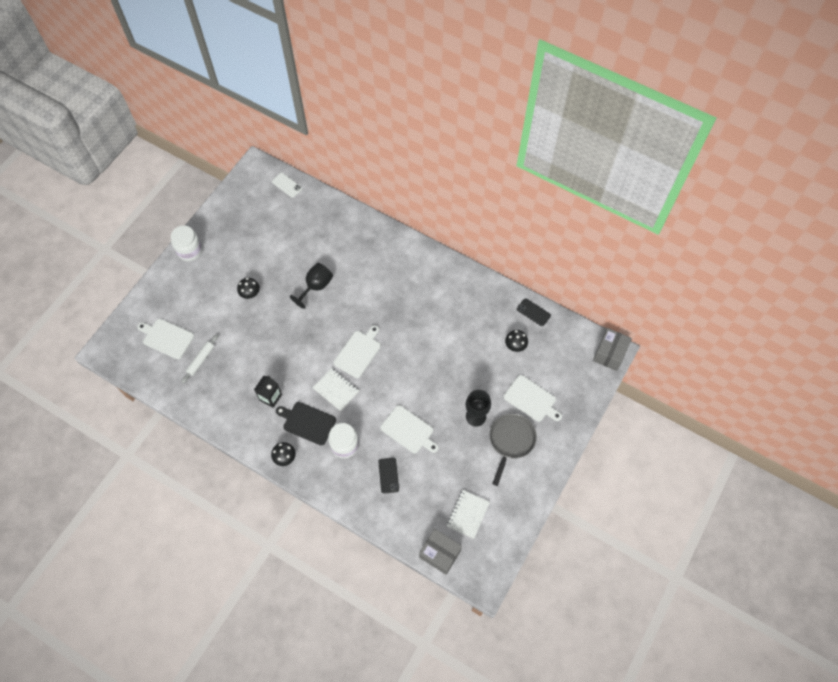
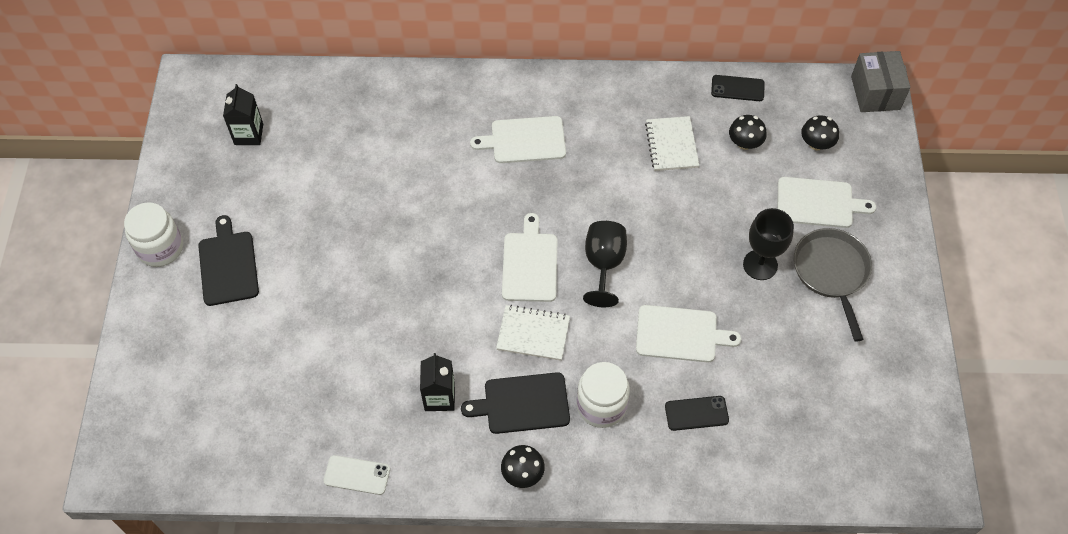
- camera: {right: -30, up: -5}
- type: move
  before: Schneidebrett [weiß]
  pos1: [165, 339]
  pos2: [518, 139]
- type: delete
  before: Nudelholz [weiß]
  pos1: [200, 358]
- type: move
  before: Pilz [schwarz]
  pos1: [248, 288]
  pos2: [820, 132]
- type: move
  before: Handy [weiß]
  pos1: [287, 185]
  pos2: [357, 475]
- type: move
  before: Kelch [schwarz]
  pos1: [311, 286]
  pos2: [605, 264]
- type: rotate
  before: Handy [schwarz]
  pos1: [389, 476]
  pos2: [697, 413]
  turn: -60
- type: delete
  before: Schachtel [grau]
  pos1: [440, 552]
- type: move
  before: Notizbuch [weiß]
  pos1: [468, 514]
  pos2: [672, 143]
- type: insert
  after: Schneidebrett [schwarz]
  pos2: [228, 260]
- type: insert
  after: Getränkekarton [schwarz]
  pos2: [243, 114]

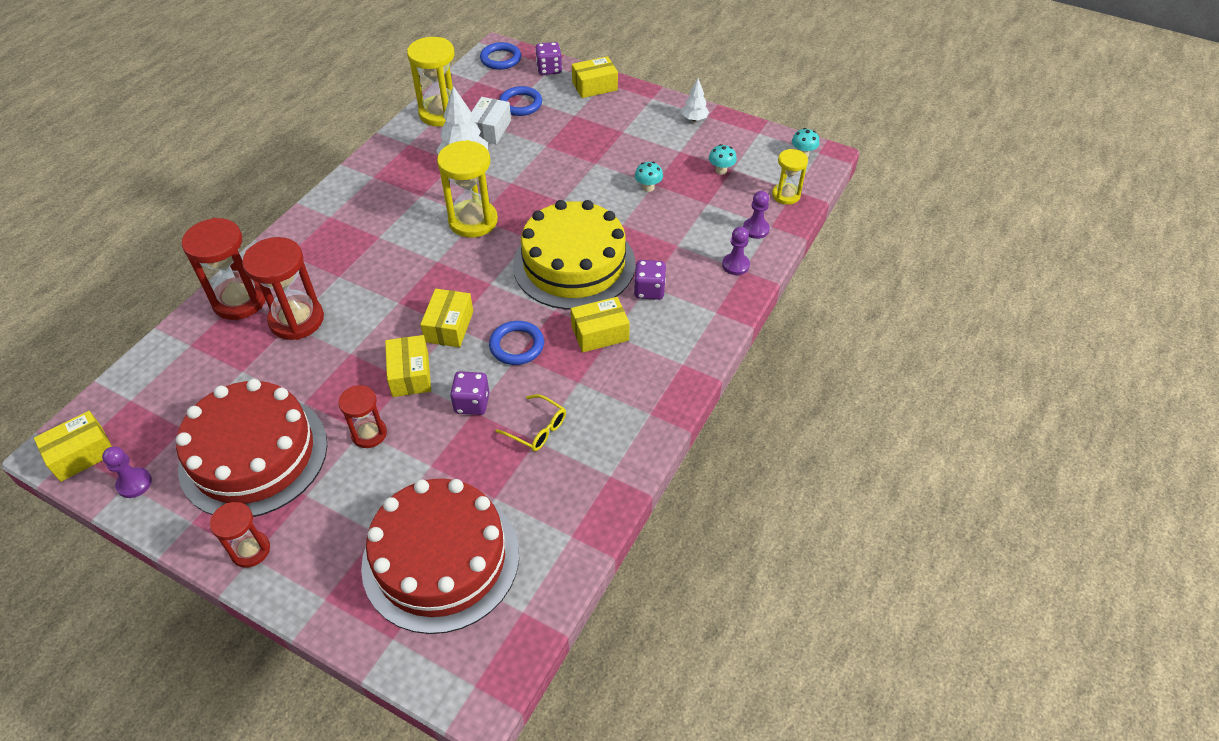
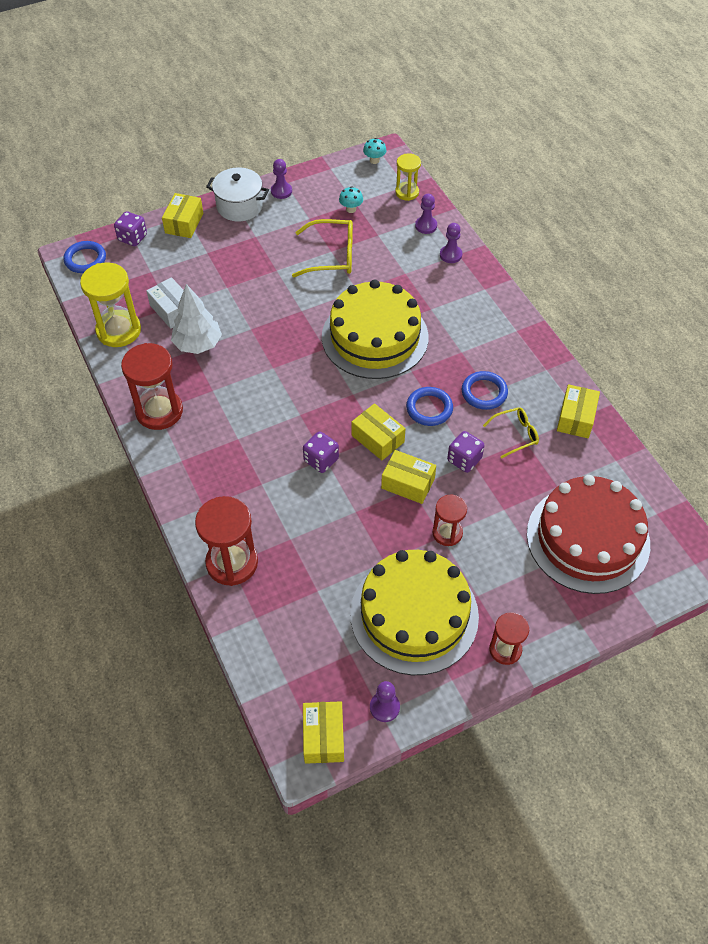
- camera: {right: -55, up: 5}
- type: recolor
  before: Kuchen [rot]
  after: Kuchen [gelb]
  pos1: [251, 448]
  pos2: [414, 612]
- type: move
  before: Sanduhr [rot]
  pos1: [283, 288]
  pos2: [152, 386]
- type: delete
  before: Sanduhr [gelb]
  pos1: [467, 189]
- type: move
  before: Ring [blau]
  pos1: [520, 101]
  pos2: [485, 390]
- type: move
  before: Schachtel [gelb]
  pos1: [600, 324]
  pos2: [578, 411]
- type: move
  before: Spielwürfel [lila]
  pos1: [650, 280]
  pos2: [321, 452]
- type: replace
  before: Pilz [türkis]
  after: Brille [gelb]
  pos1: [649, 177]
  pos2: [322, 248]
- type: replace
  before: Baum [weiß]
  after: Bauer [lila]
  pos1: [695, 99]
  pos2: [281, 179]
- type: insert
  after: Kochtopf [weiß]
  pos2: [237, 194]

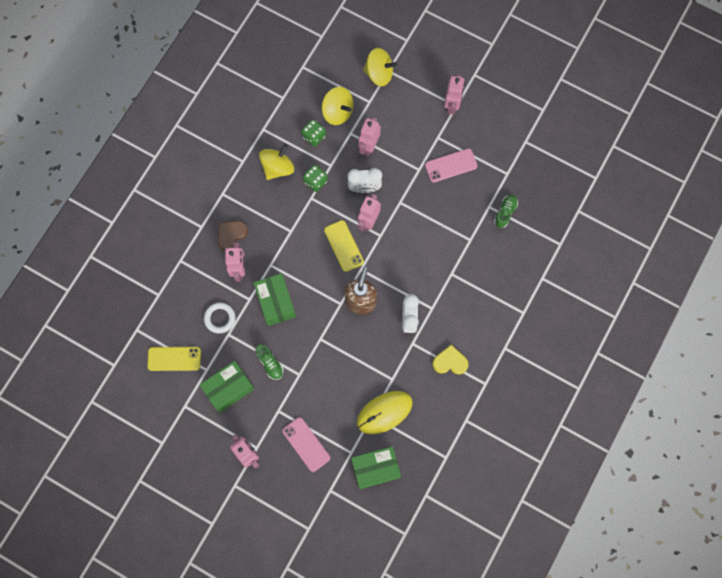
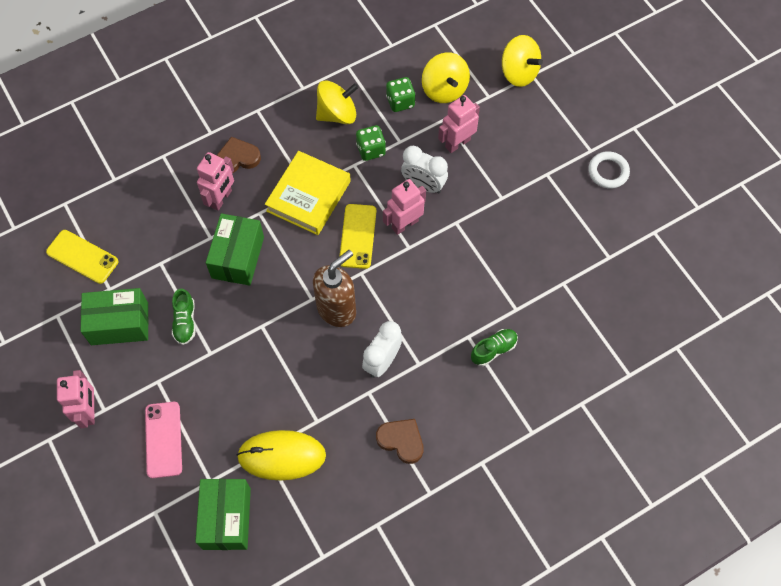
- camera: {right: 30, up: -10}
- type: move
  before: Ring [weiß]
  pos1: [220, 318]
  pos2: [609, 169]
- type: rotate
  before: Schachtel [grün]
  pos1: [376, 467]
  pos2: [223, 514]
  turn: 75
- type: delete
  before: Handy [rosa]
  pos1: [451, 165]
- type: recolor
  before: Herz [gelb]
  after: Herz [braun]
  pos1: [450, 359]
  pos2: [400, 441]
- type: delete
  before: Roboter [rosa]
  pos1: [454, 94]
- type: move
  before: Schuh [grün]
  pos1: [506, 211]
  pos2: [494, 347]
- type: insert
  after: Buch [gelb]
  pos2: [308, 193]

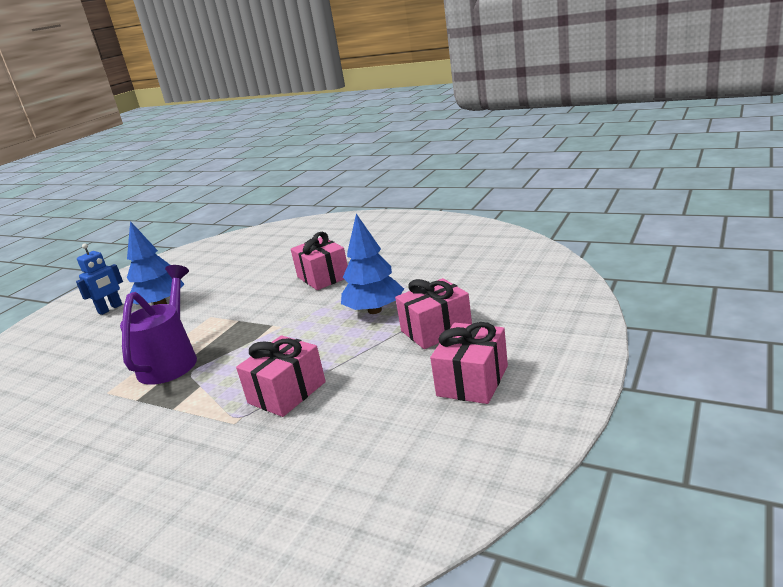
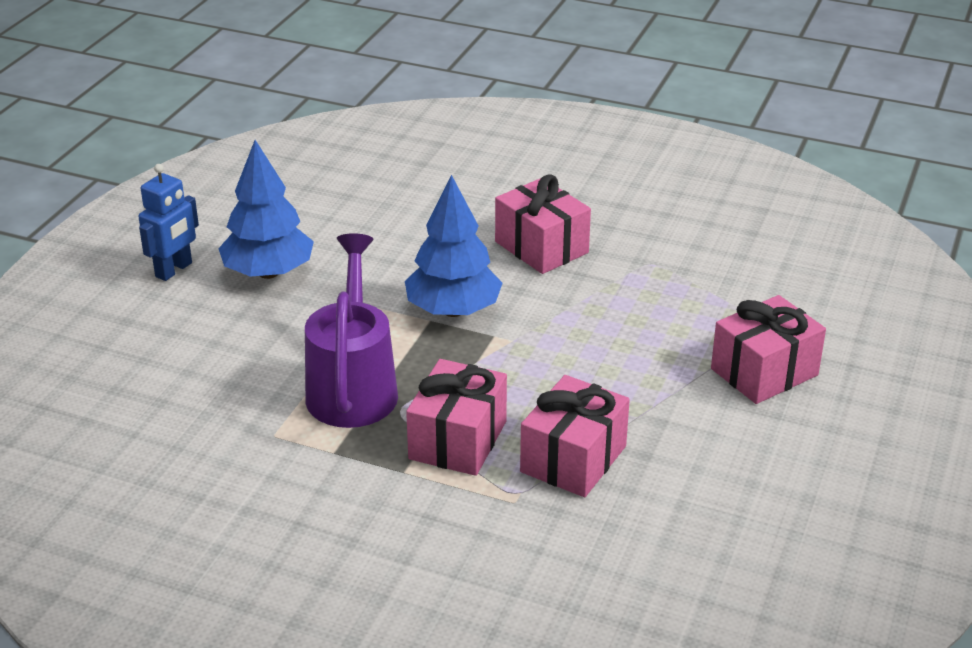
- camera: {right: -10, up: 10}
- type: move
  before: Baum [blau]
  pos1: [372, 264]
  pos2: [454, 246]
- type: move
  before: Geschenk [rosa]
  pos1: [469, 363]
  pos2: [456, 417]

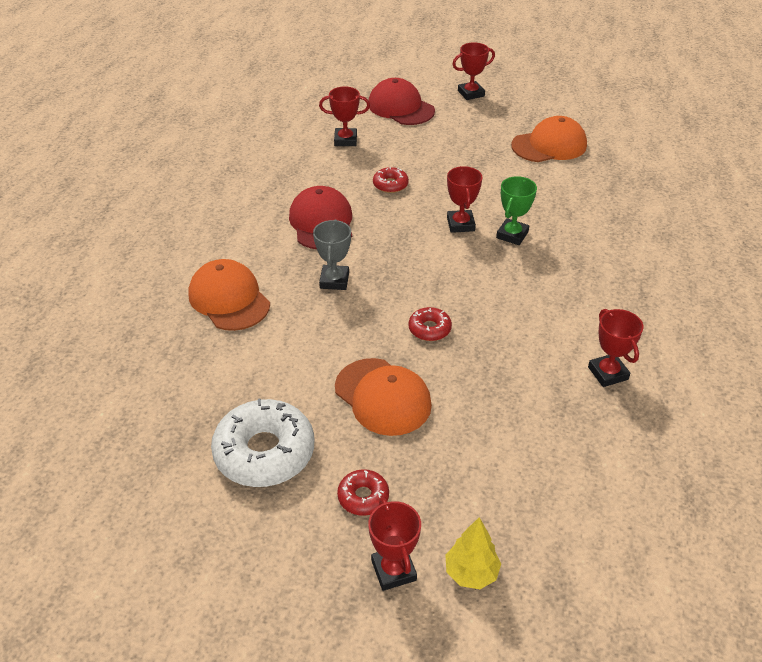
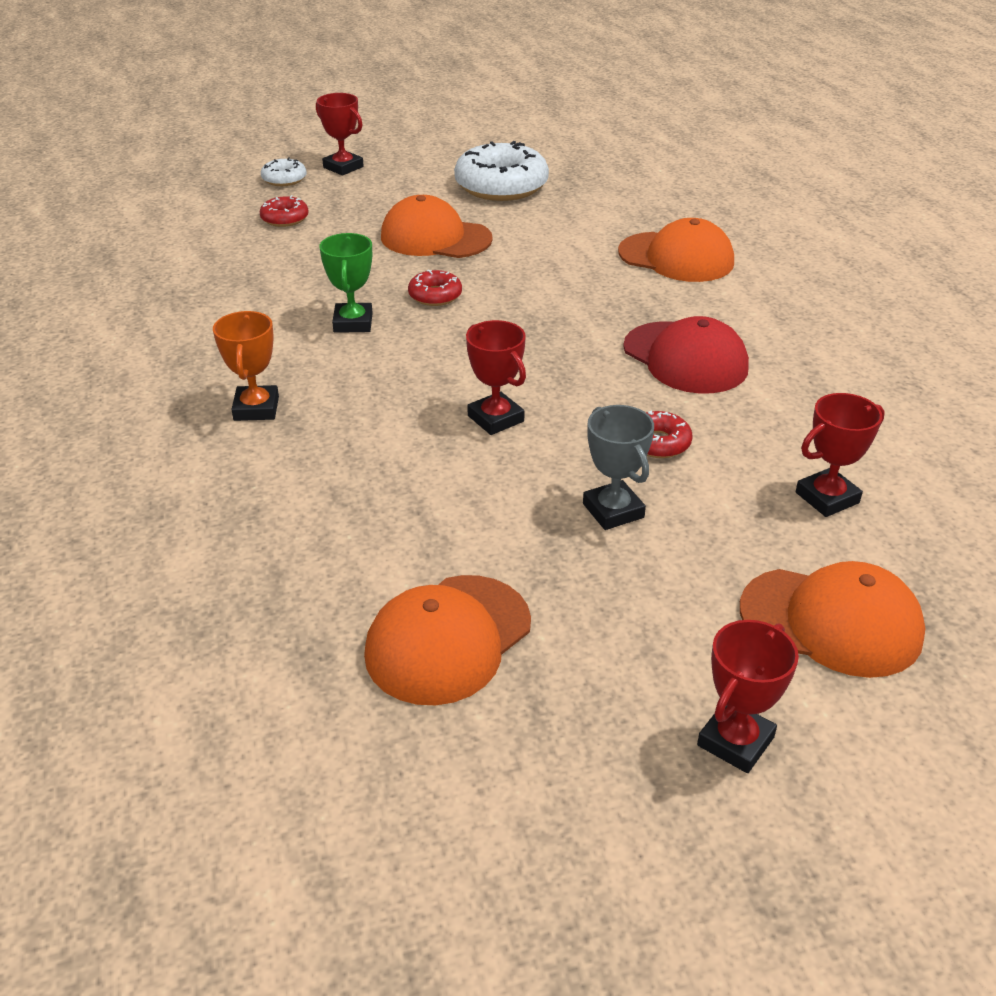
- camera: {right: 150, up: -5}
- type: move
  before: Pokal [grau]
  pos1: [332, 255]
  pos2: [618, 467]
- type: move
  before: Donut [rot]
  pos1: [363, 492]
  pos2: [284, 211]
- type: recolor
  before: Kappe [rot]
  after: Kappe [orange]
  pos1: [402, 101]
  pos2: [833, 619]
- type: replace
  before: Baum [gelb]
  after: Donut [weiß]
  pos1: [473, 553]
  pos2: [284, 171]
- type: move
  before: Pokal [grün]
  pos1: [516, 210]
  pos2: [346, 283]
- type: delete
  before: Pokal [rot]
  pos1: [615, 348]
- type: insert
  after: Pokal [orange]
  pos2: [246, 366]

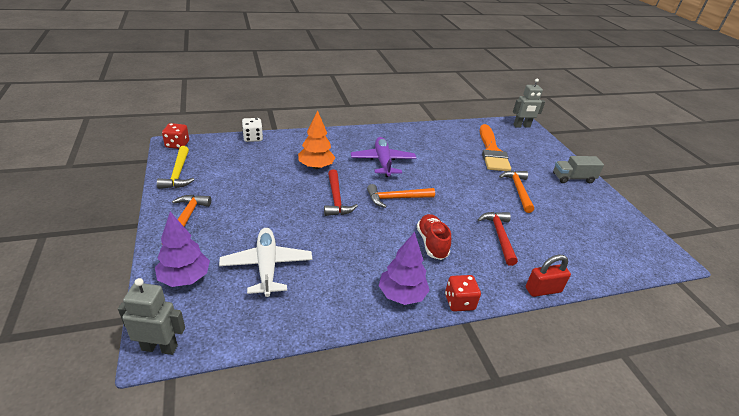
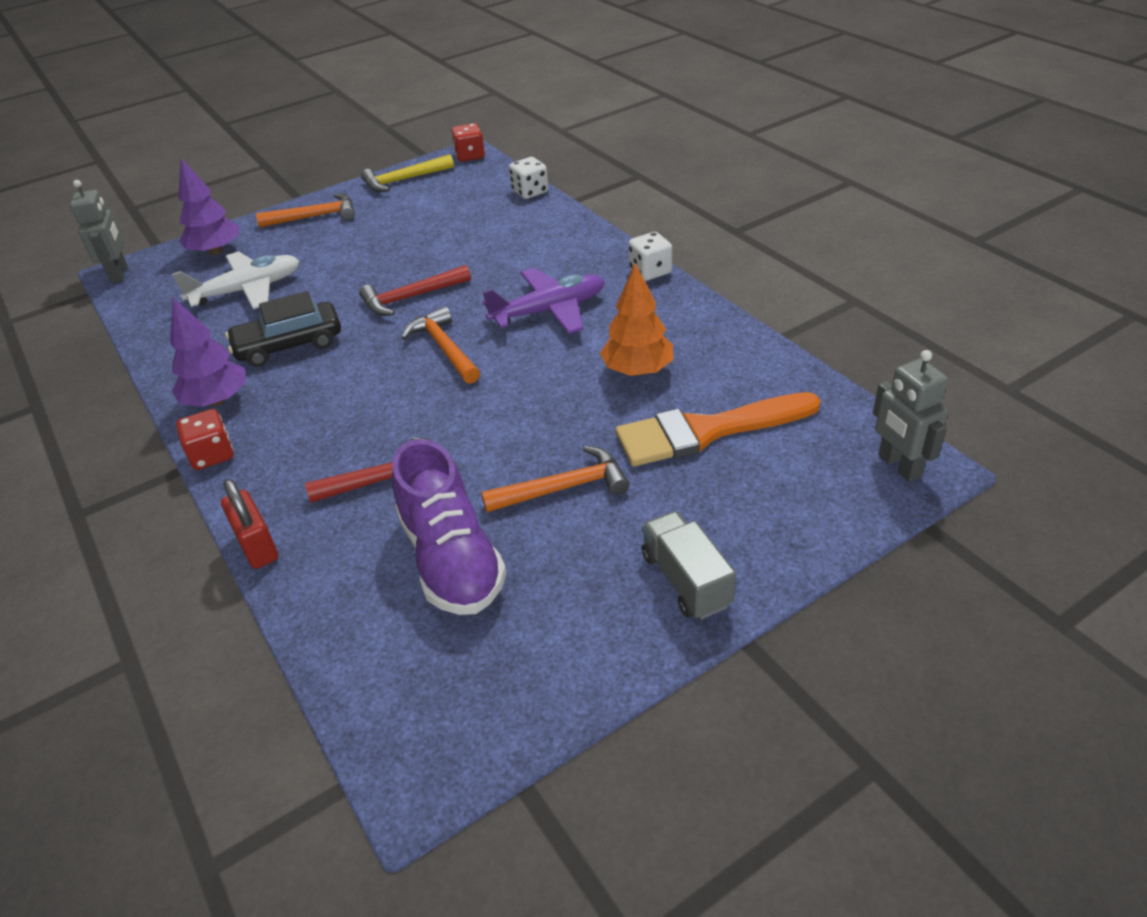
- camera: {right: 80, up: 5}
- type: move
  before: Baum [orange]
  pos1: [316, 139]
  pos2: [636, 319]
- type: delete
  before: Schuh [rot]
  pos1: [434, 237]
- type: insert
  after: Auto [schwarz]
  pos2: [283, 329]
- type: insert
  after: Schuh [lila]
  pos2: [449, 527]
- type: insert
  after: Spielwürfel [weiß]
  pos2: [650, 256]

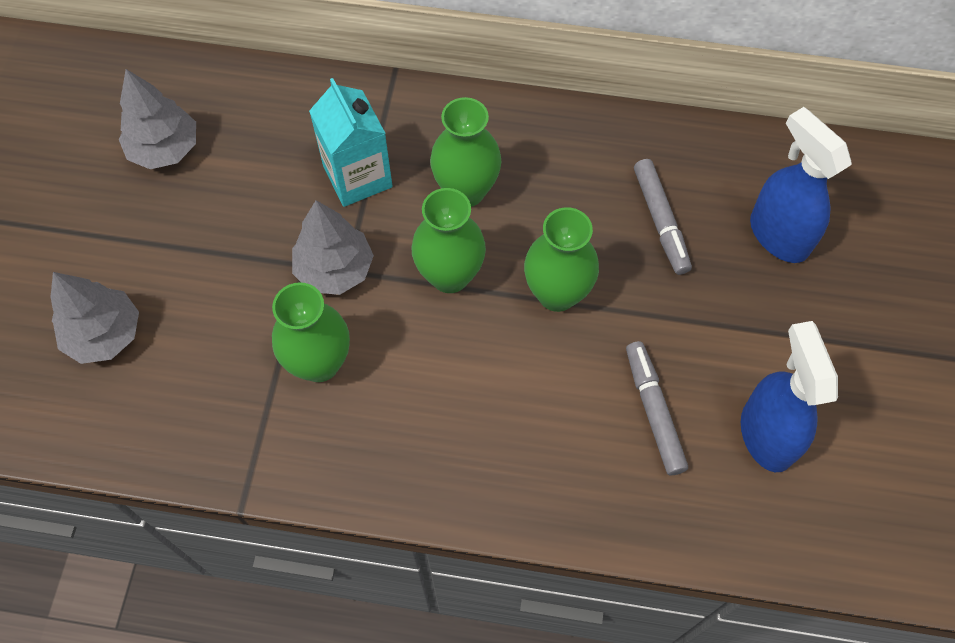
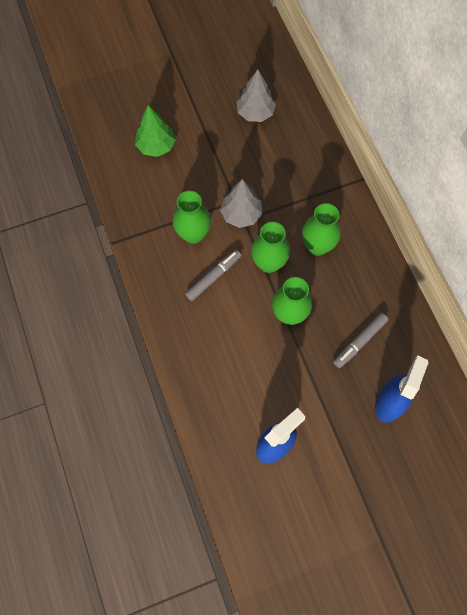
- camera: {right: 60, up: 5}
- type: recolor
  before: Baum [grau]
  after: Baum [grün]
  pos1: [95, 318]
  pos2: [155, 131]
- type: delete
  before: Getränkekarton [türkis]
  pos1: [351, 142]
- type: move
  before: Filzstift [grau]
  pos1: [657, 408]
  pos2: [213, 275]

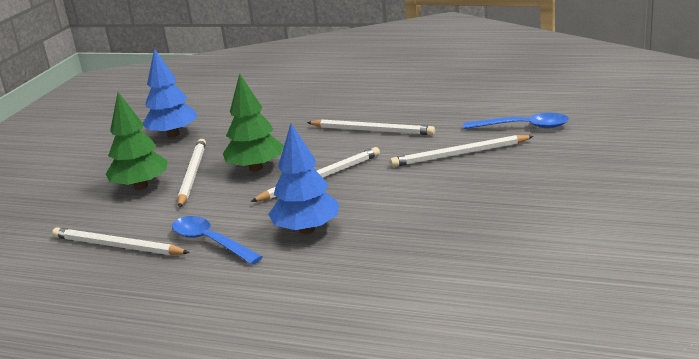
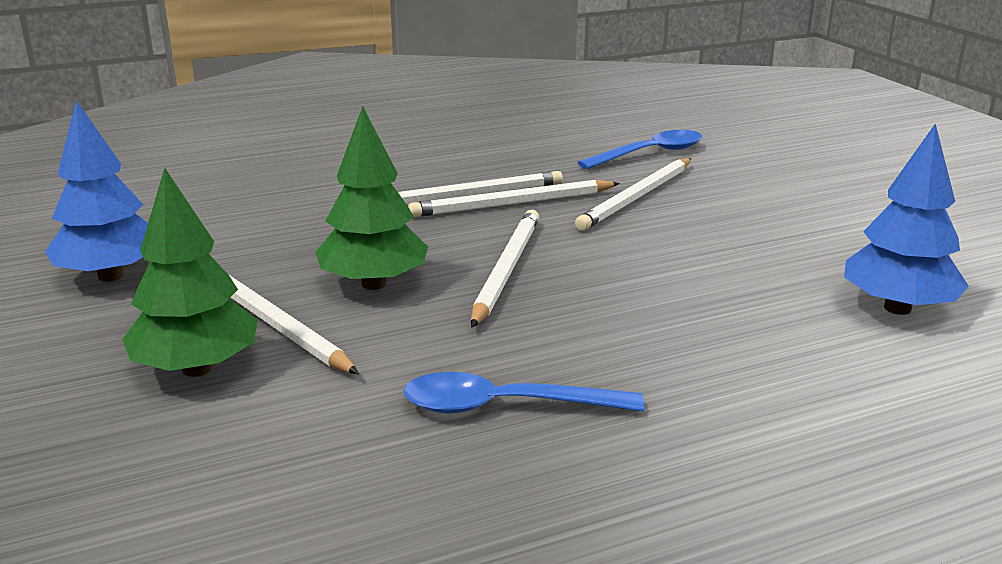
- camera: {right: -45, up: 0}
- type: move
  before: Bleistift [weiß]
  pos1: [121, 241]
  pos2: [514, 198]
- type: move
  before: Baum [blau]
  pos1: [303, 178]
  pos2: [906, 219]

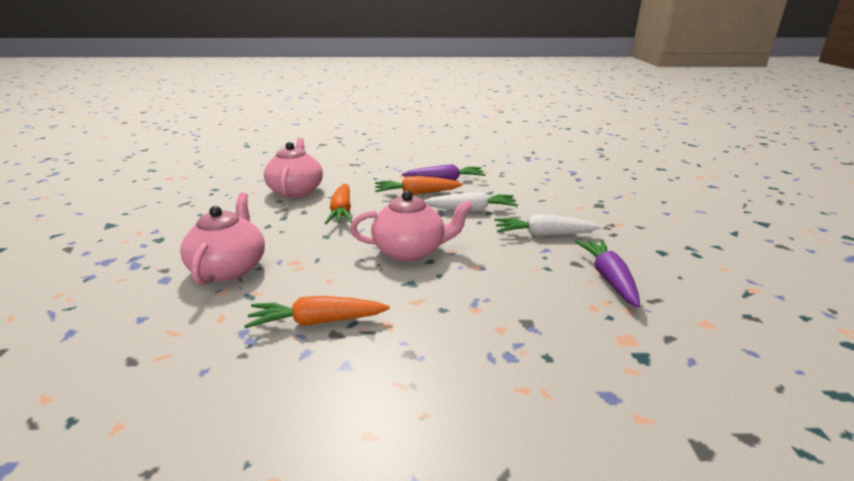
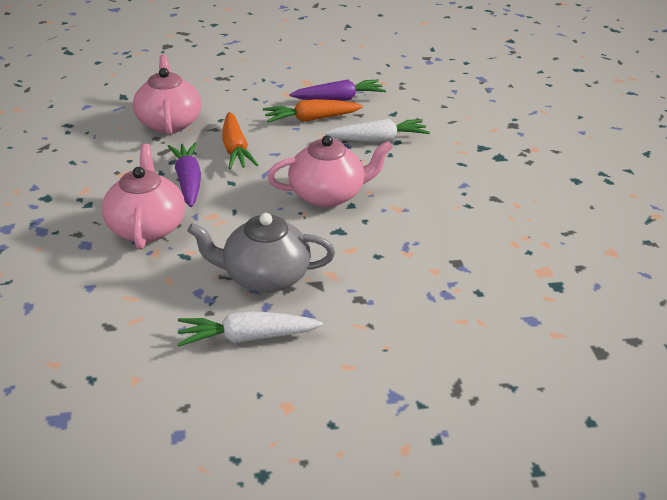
- camera: {right: -10, up: 10}
- type: replace
  before: Karotte [orange]
  after: Teekanne [grau]
  pos1: [317, 312]
  pos2: [261, 253]
- type: move
  before: Karotte [weiß]
  pos1: [547, 225]
  pos2: [250, 329]
- type: move
  before: Karotte [lila]
  pos1: [607, 273]
  pos2: [184, 174]

